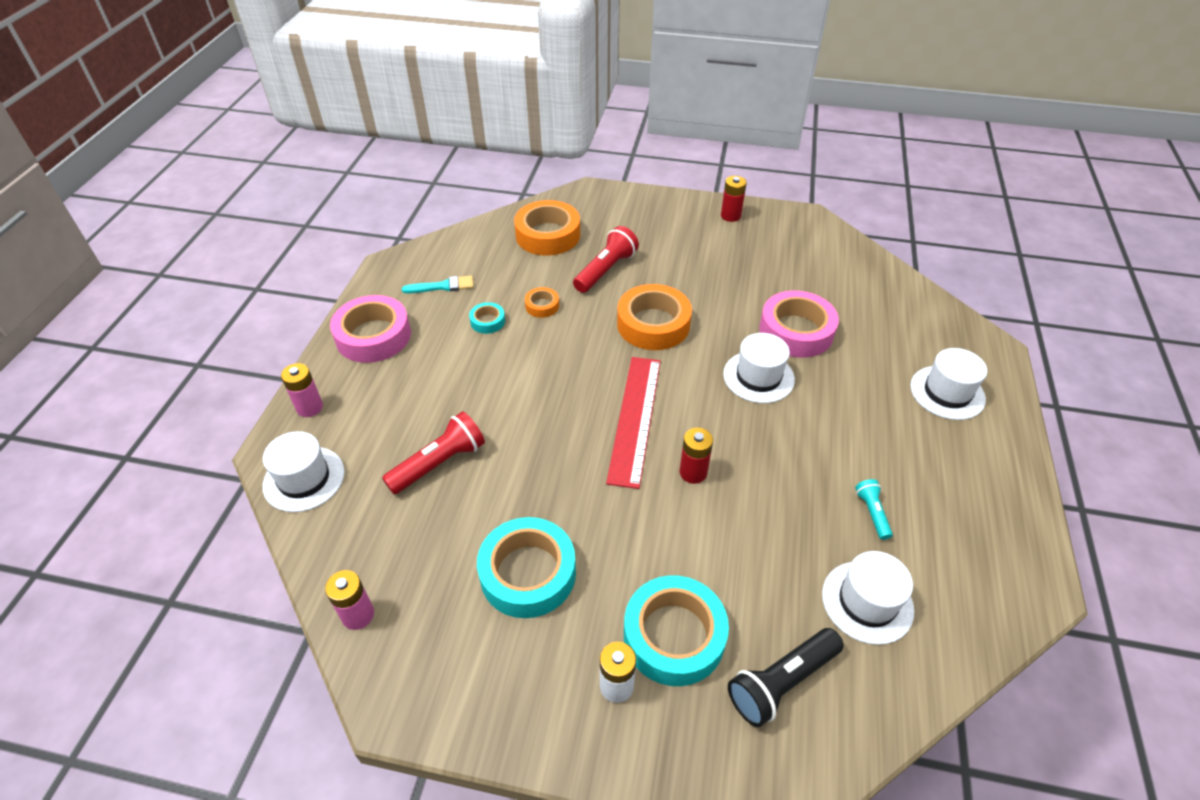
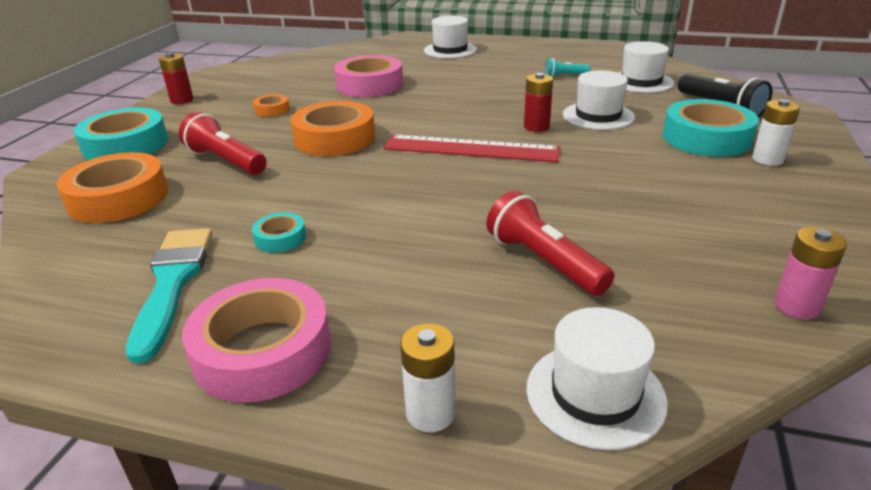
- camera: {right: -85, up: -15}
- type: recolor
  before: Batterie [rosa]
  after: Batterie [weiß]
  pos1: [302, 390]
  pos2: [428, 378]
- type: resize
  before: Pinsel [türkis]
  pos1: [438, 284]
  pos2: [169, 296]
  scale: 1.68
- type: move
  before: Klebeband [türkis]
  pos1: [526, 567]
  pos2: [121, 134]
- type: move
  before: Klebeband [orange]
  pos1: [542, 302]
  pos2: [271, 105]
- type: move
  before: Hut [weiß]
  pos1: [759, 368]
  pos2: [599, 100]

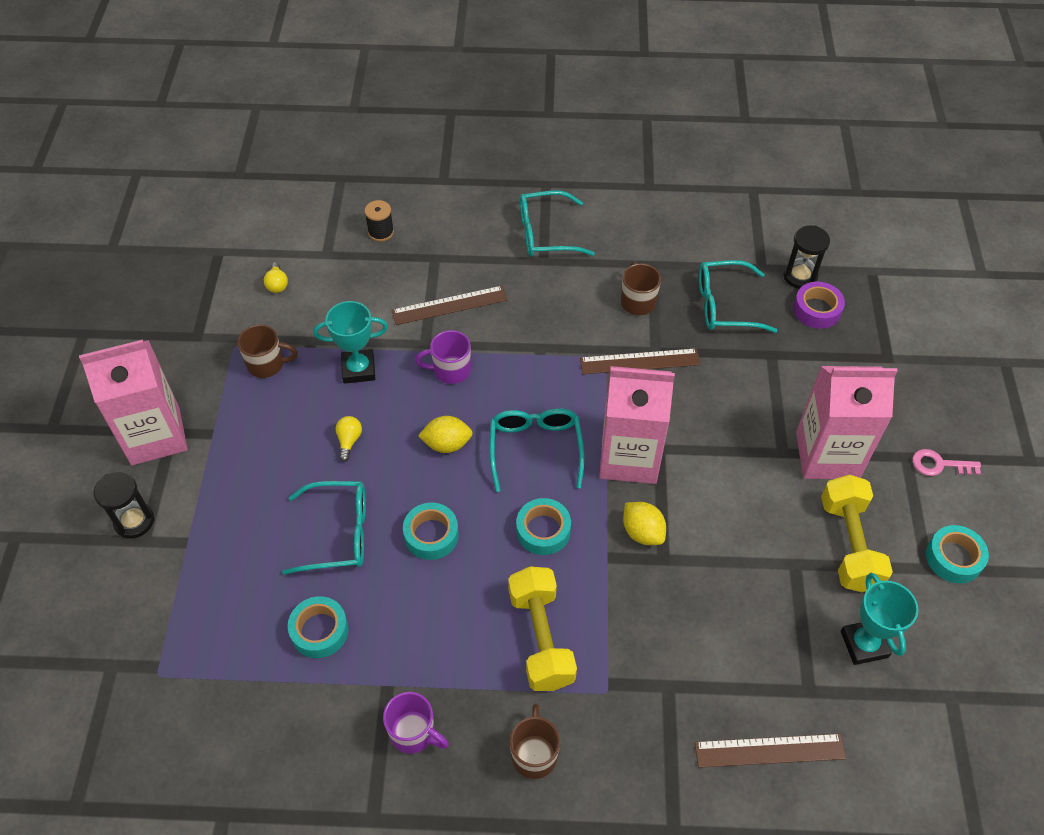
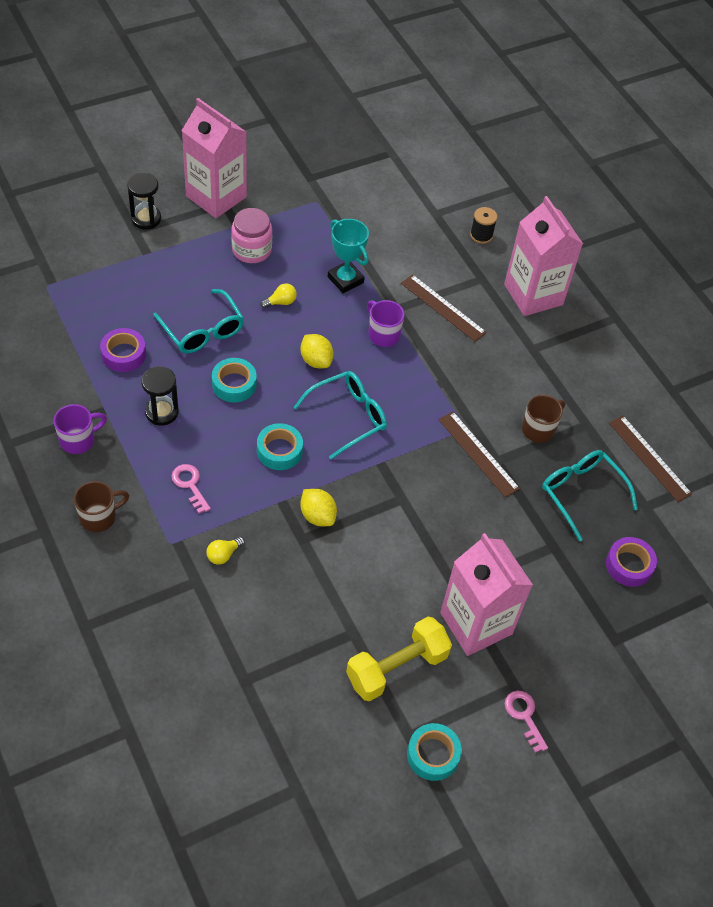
- camera: {right: 55, up: 0}
- type: delete
  before: Tasse [braun]
  pos1: [267, 351]
- type: move
  before: Glühbirne [gelb]
  pos1: [276, 277]
  pos2: [226, 551]
- type: recolor
  before: Klebeband [türkis]
  after: Klebeband [lila]
  pos1: [318, 627]
  pos2: [123, 350]
- type: rotate
  before: Tasse [lila]
  pos1: [416, 723]
  pos2: [80, 429]
  turn: -120
- type: replace
  before: Hantel [gelb]
  after: Schlüssel [rosa]
  pos1: [542, 628]
  pos2: [191, 489]
- type: delete
  before: Brille [türkis]
  pos1: [557, 223]
- type: move
  before: Getränkekarton [rosa]
  pos1: [637, 425]
  pos2: [543, 256]
- type: rotate
  before: Zitrone [gelb]
  pos1: [644, 523]
  pos2: [318, 507]
  turn: -60
- type: move
  before: Lineal [braun]
  pos1: [770, 751]
  pos2: [650, 458]
- type: move
  before: Sanduhr [schwarz]
  pos1: [806, 257]
  pos2: [160, 395]
- type: delete
  before: Pokal [türkis]
  pos1: [879, 619]
- type: insert
  after: Einmachglas [rosa]
  pos2: [251, 235]

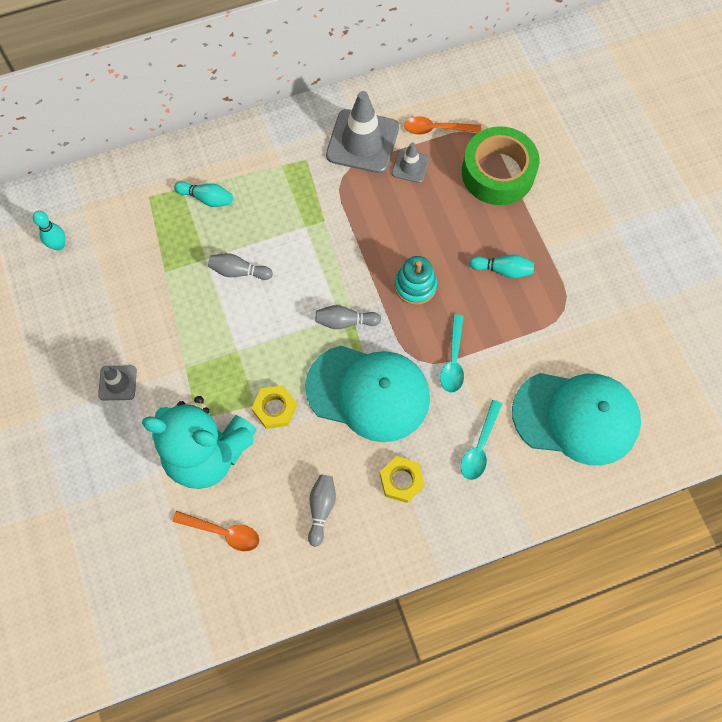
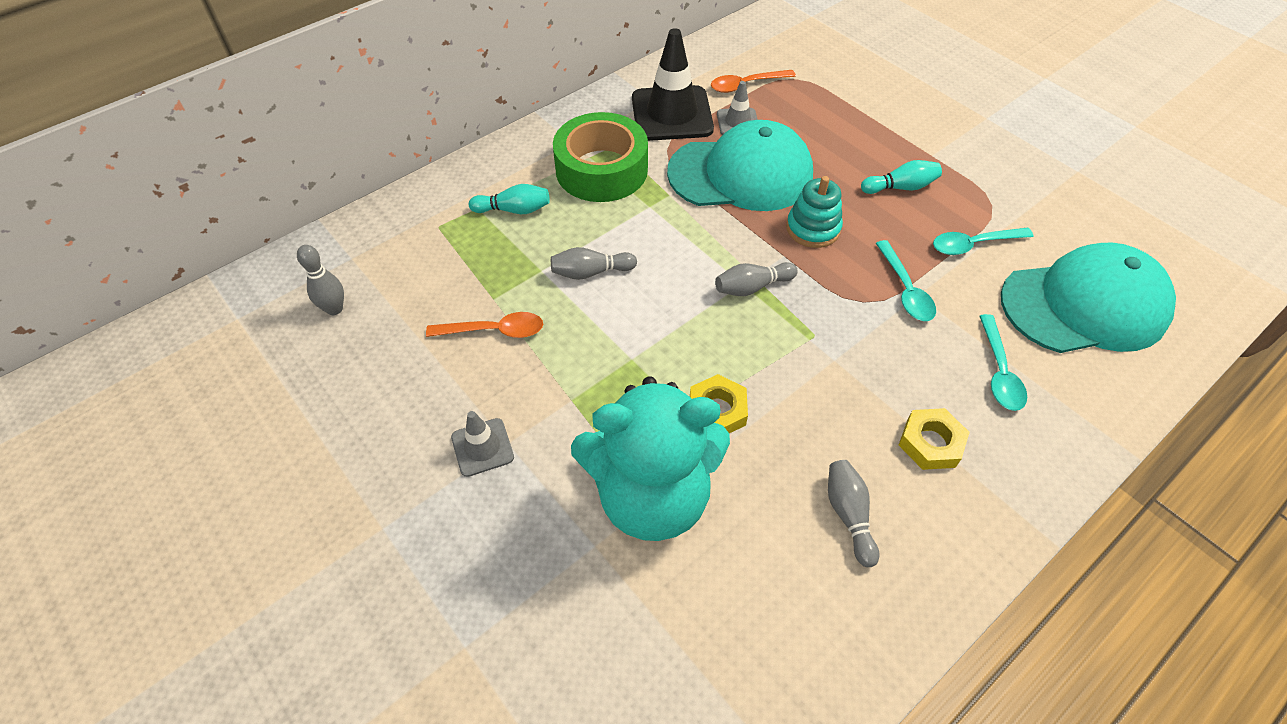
- camera: {right: -20, up: -15}
- type: recolor
  before: Bowlingkegel [türkis]
  after: Bowlingkegel [grau]
  pos1: [49, 231]
  pos2: [320, 280]
- type: move
  before: Löffel [orange]
  pos1: [216, 531]
  pos2: [484, 325]
- type: move
  before: Kappe [türkis]
  pos1: [367, 394]
  pos2: [740, 165]
- type: recolor
  before: Leitkegel [grau]
  after: Leitkegel [schwarz]
  pos1: [362, 132]
  pos2: [673, 84]
- type: move
  before: Klebeband [grün]
  pos1: [500, 165]
  pos2: [600, 157]
- type: insert
  after: Löffel [türkis]
  pos2: [983, 241]

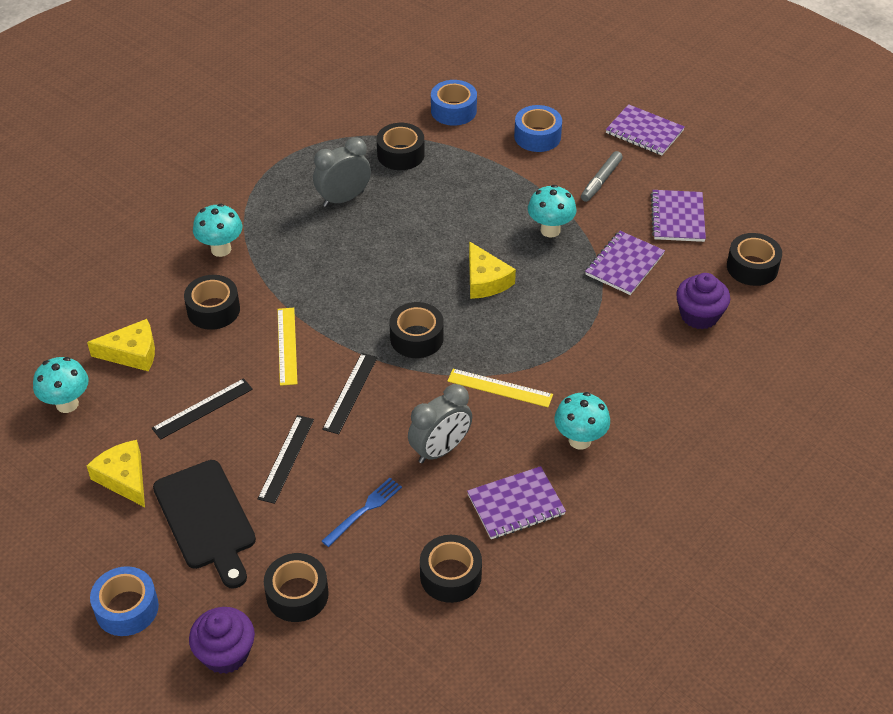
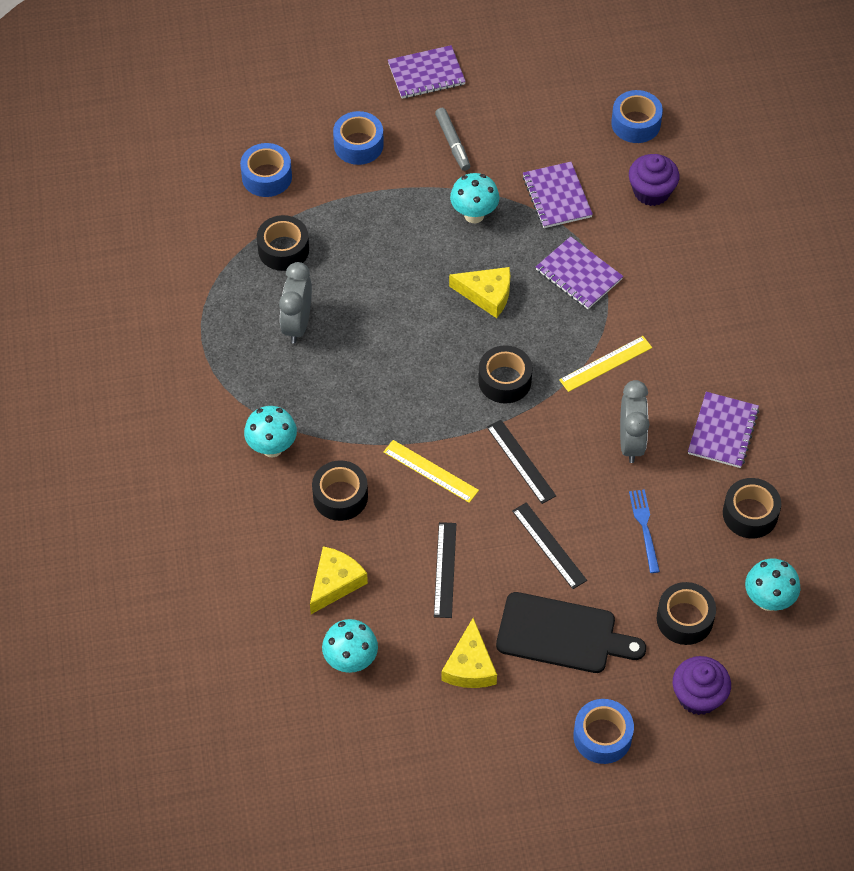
- camera: {right: -50, up: 10}
- type: rotate
  before: Käse [gelb]
  pos1: [116, 473]
  pos2: [469, 653]
  turn: -90
- type: move
  before: Pilz [türkis]
  pos1: [582, 421]
  pos2: [772, 584]
- type: move
  before: Notizbuch [lila]
  pos1: [678, 216]
  pos2: [579, 272]
- type: recolor
  before: Klebeband [schwarz]
  after: Klebeband [blau]
  pos1: [754, 259]
  pos2: [637, 116]

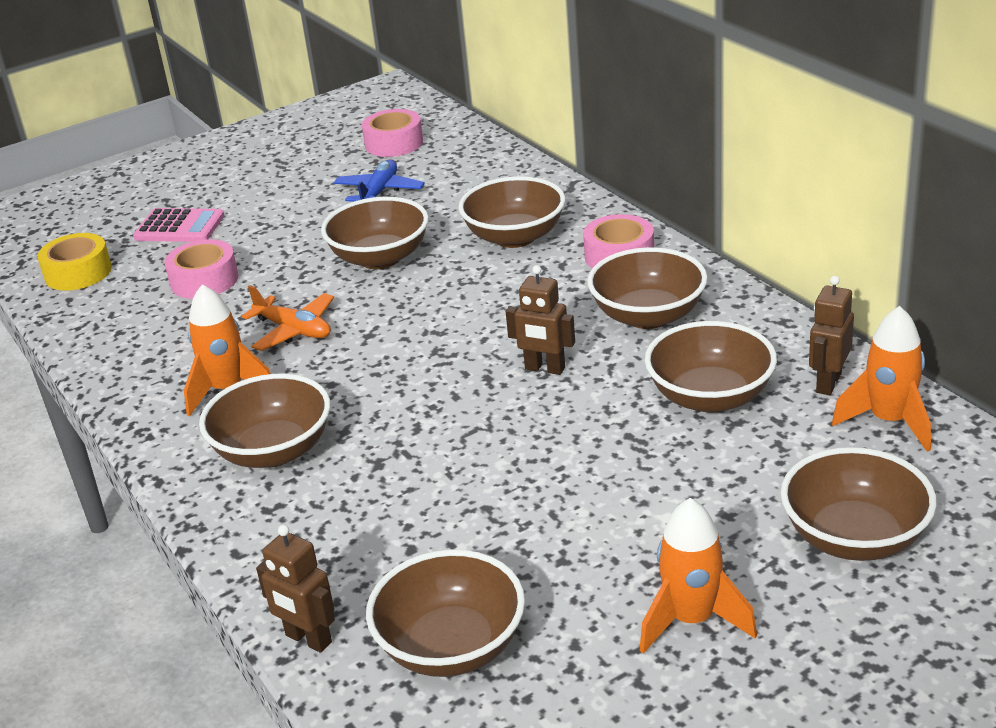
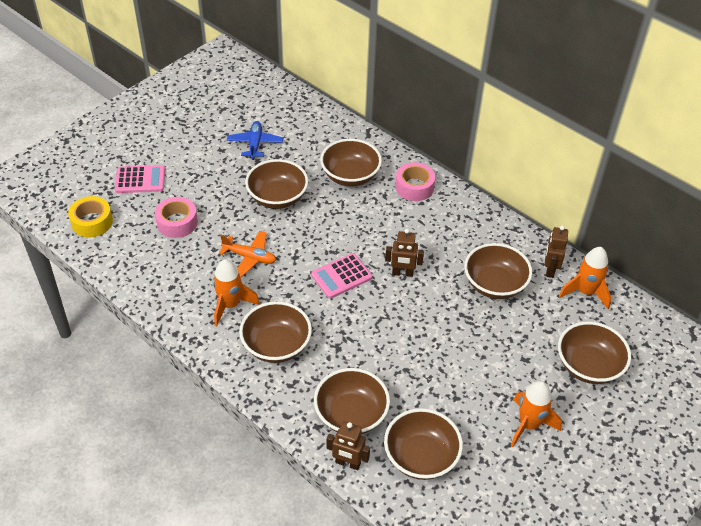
- camera: {right: -20, up: 15}
- type: delete
  before: Klebeband [rosa]
  pos1: [392, 133]
- type: move
  before: Schüssel [braun]
  pos1: [647, 288]
  pos2: [352, 401]
- type: insert
  after: Taschenrechner [rosa]
  pos2: [341, 276]

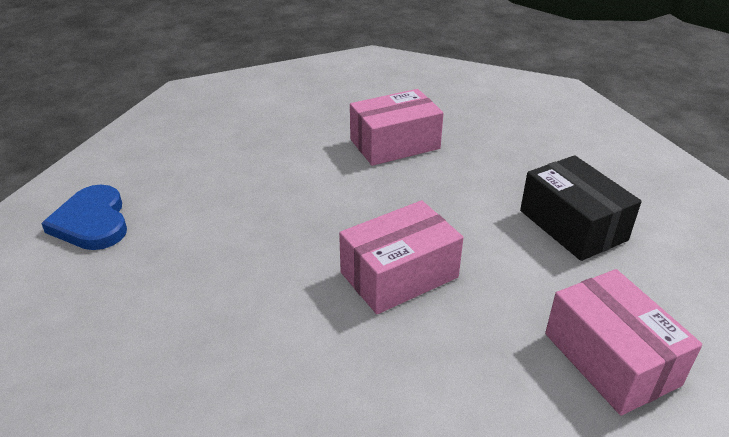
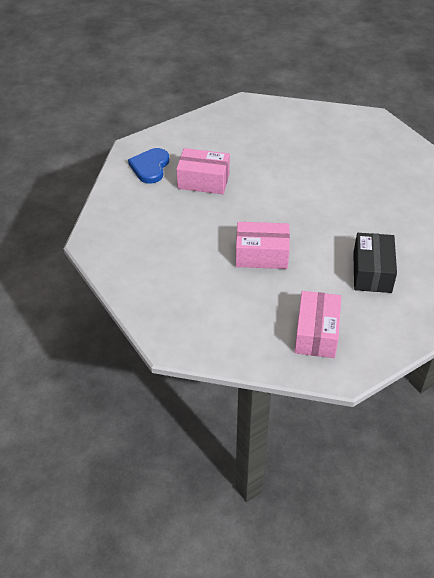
- camera: {right: 35, up: 10}
- type: move
  before: Schachtel [rosa]
  pos1: [397, 127]
  pos2: [203, 171]

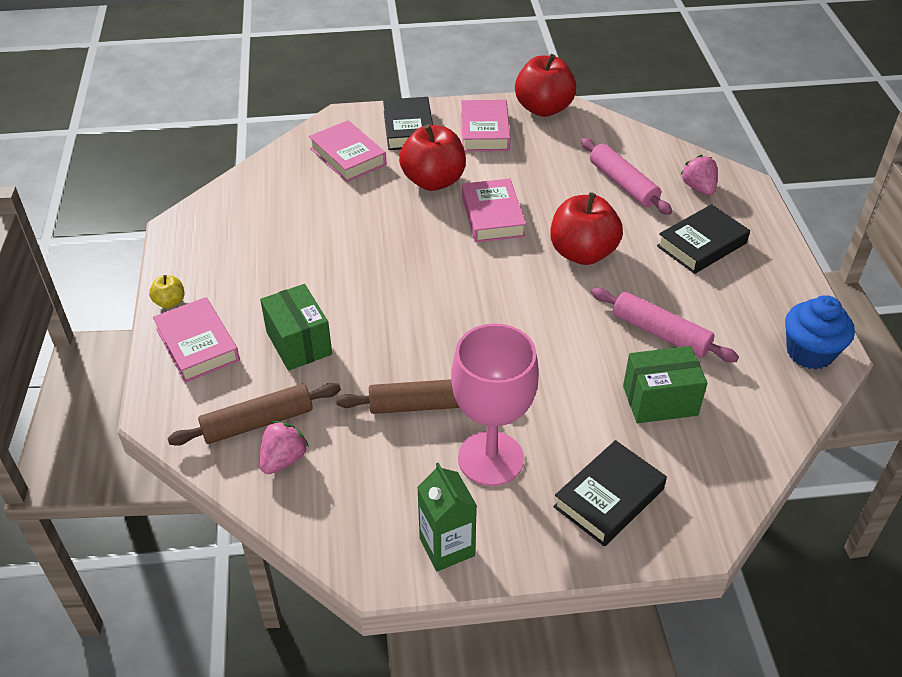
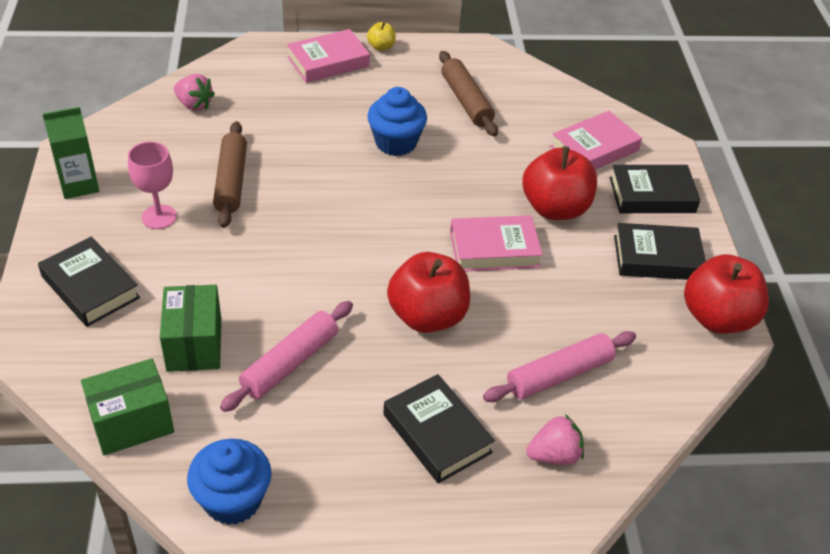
- camera: {right: 90, up: 0}
- type: move
  before: Nudelholz [braun]
  pos1: [254, 414]
  pos2: [468, 94]
- type: move
  before: Schachtel [grün]
  pos1: [296, 327]
  pos2: [127, 406]
- type: resize
  before: Kelch [rosa]
  pos1: [495, 405]
  pos2: [152, 185]
  scale: 0.59
- type: recolor
  before: Buch [rosa]
  after: Buch [schwarz]
  pos1: [485, 125]
  pos2: [660, 251]
- type: insert
  after: Muffin [blau]
  pos2: [397, 121]

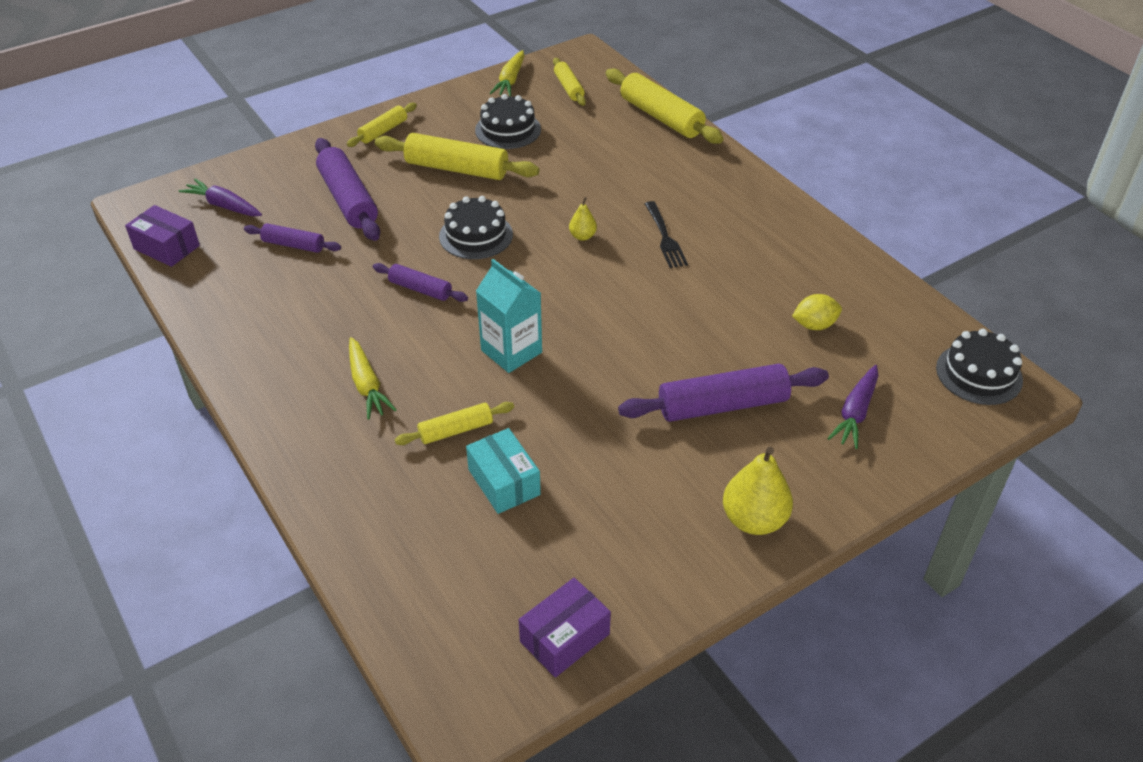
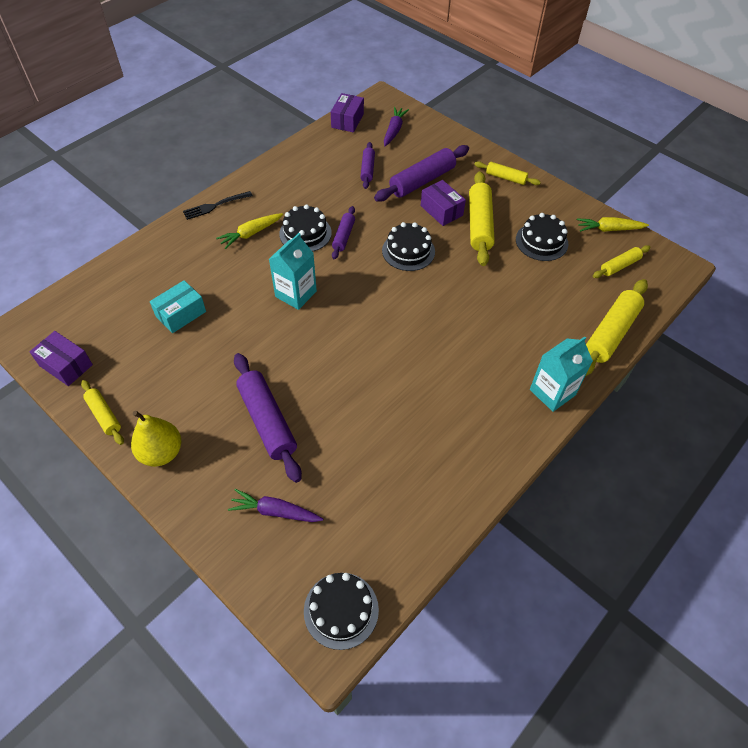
- camera: {right: 75, up: 10}
- type: move
  before: Nudelholz [gelb]
  pos1: [454, 423]
  pos2: [102, 412]
- type: delete
  before: Birne [gelb]
  pos1: [583, 219]
- type: move
  before: Gabel [schwarz]
  pos1: [666, 234]
  pos2: [218, 205]
- type: delete
  before: Zitrone [gelb]
  pos1: [817, 312]
- type: insert
  after: Kuchen [schwarz]
  pos2: [305, 228]
- type: insert
  after: Schachtel [lila]
  pos2: [443, 203]
- type: insert
  after: Getränkekarton [türkis]
  pos2: [561, 374]

